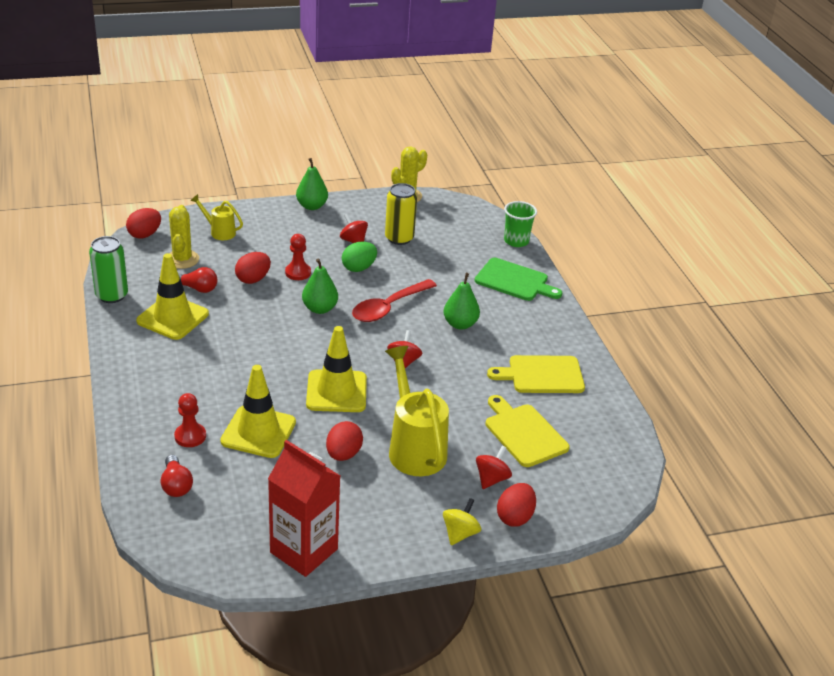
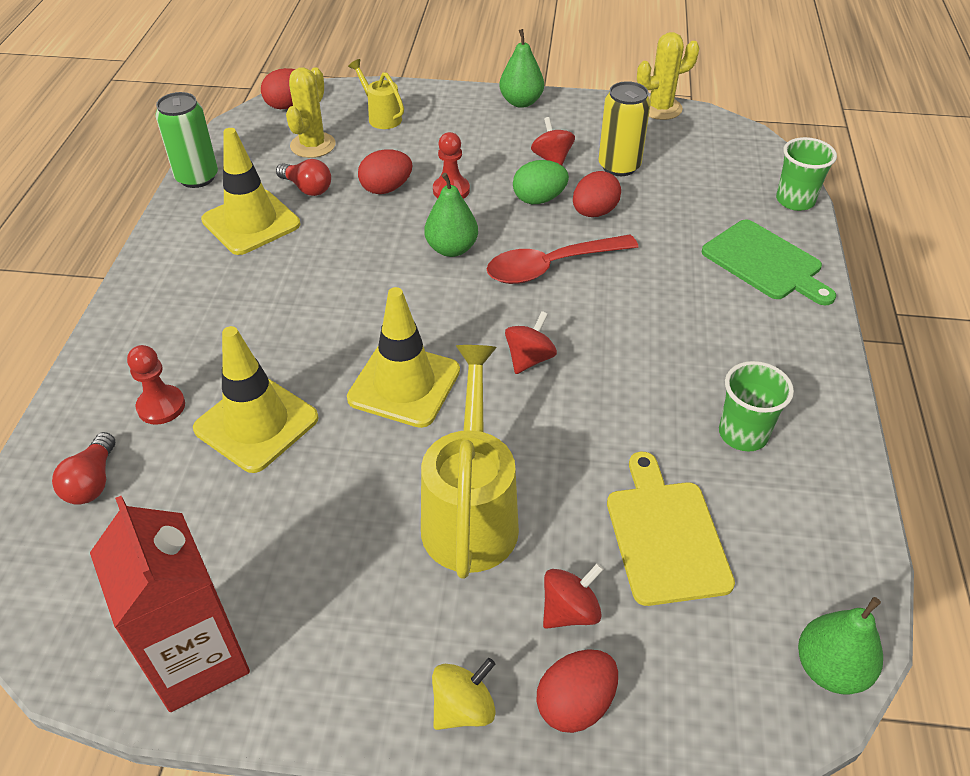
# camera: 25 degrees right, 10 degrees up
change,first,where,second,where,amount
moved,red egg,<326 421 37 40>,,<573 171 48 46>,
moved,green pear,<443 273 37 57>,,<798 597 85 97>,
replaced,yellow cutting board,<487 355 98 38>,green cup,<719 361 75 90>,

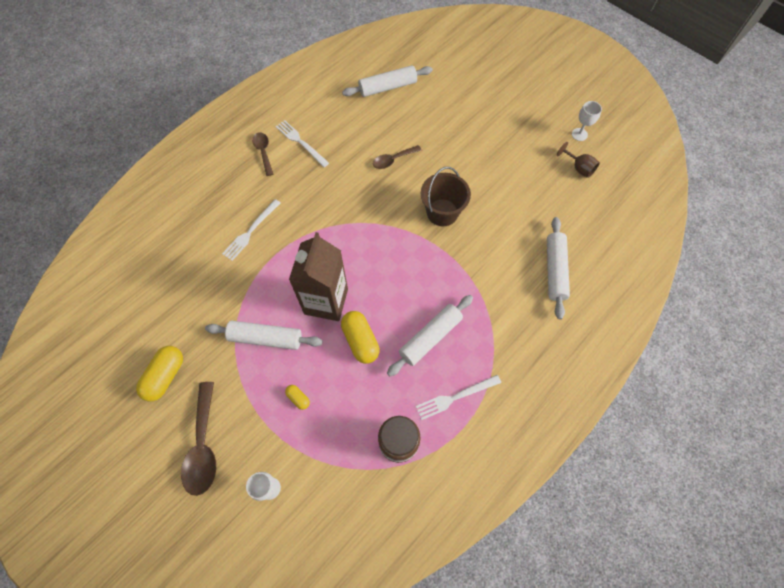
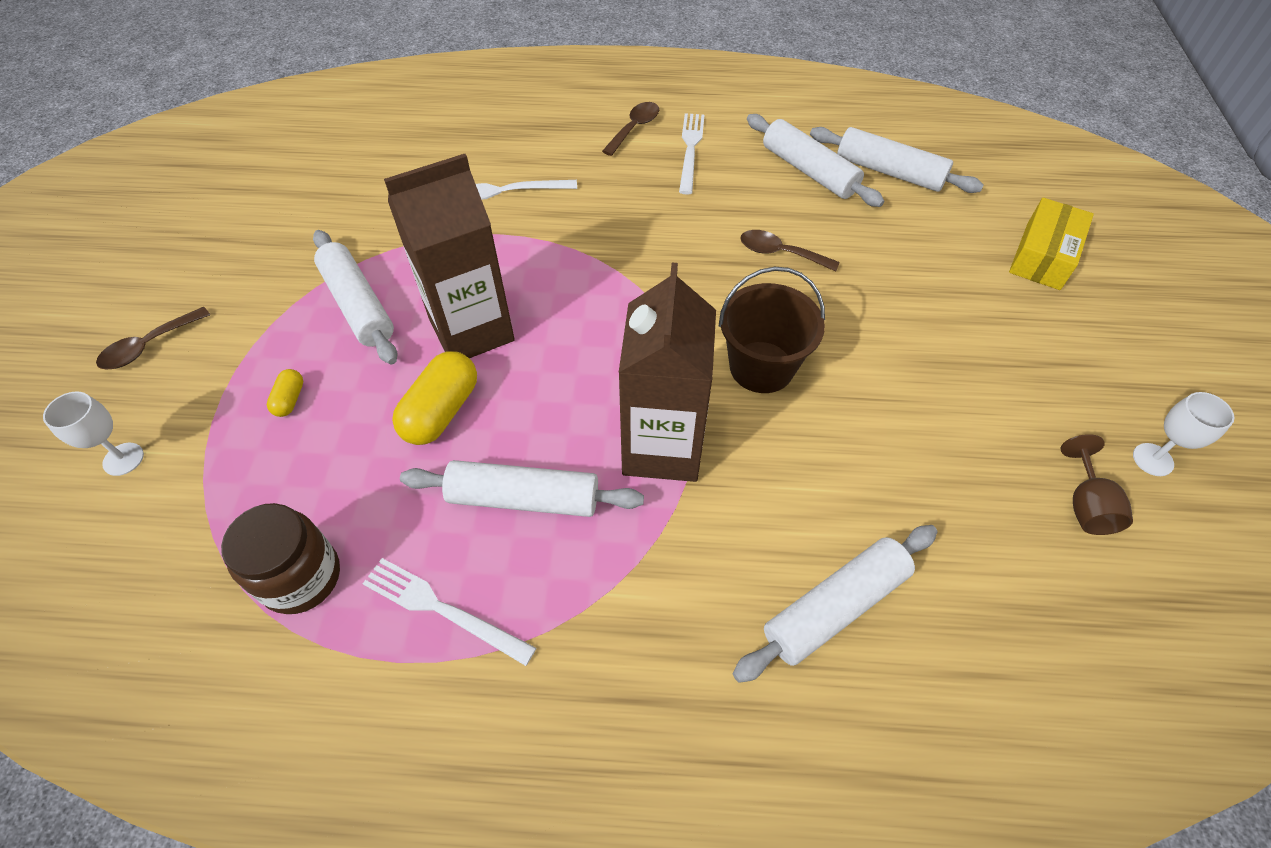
# camera: 50 degrees right, 10 degrees down
change,first,where,second,where,amount
removed,yellow capsule,<136 346 47 55>,,,
resized,brown spoon,<181 382 35 114>,,<96 307 114 63>,x0.60
added,,,brown carton,<619 263 97 219>,
added,,,white rolling pin,<747 114 137 93>,
added,,,yellow box,<1009 198 85 92>,

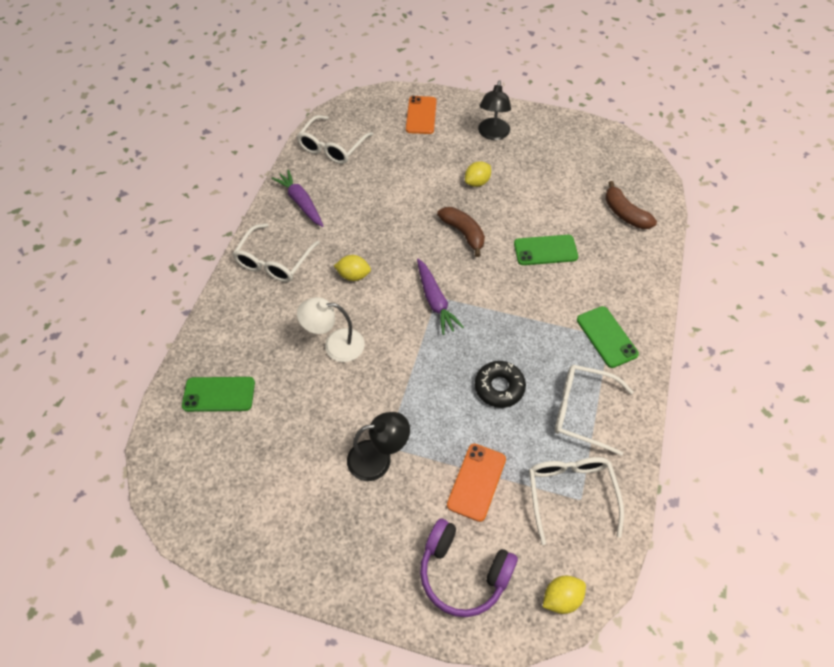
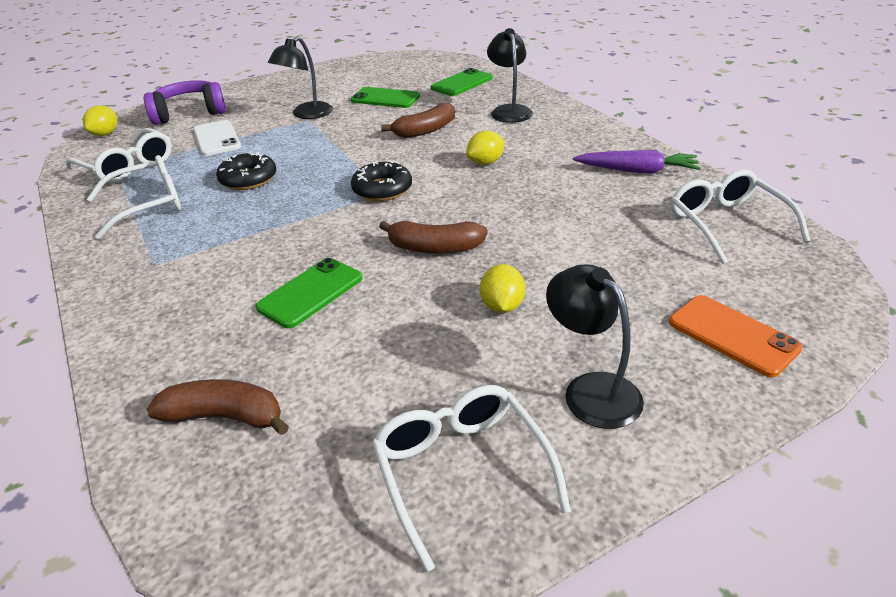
# camera: 135 degrees right, 20 degrees down
change,first,where,second,where,amount
moved,white glasses,<233 223 87 59>,,<372 385 199 187>,
replaced,white lamp,<297 297 68 65>,brown banana,<381 103 74 35>,
replaced,purple carrot,<417 259 47 76>,black donut,<351 160 61 41>,
recoloured,orange phone,<447 444 59 78>,white phone,<193 120 48 36>,
moved,green phone,<577 306 62 62>,,<351 87 69 21>,
added,,,black lamp,<487 28 46 95>,

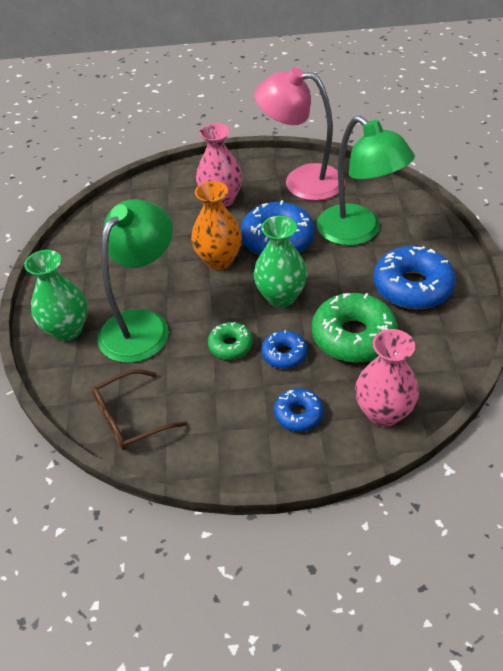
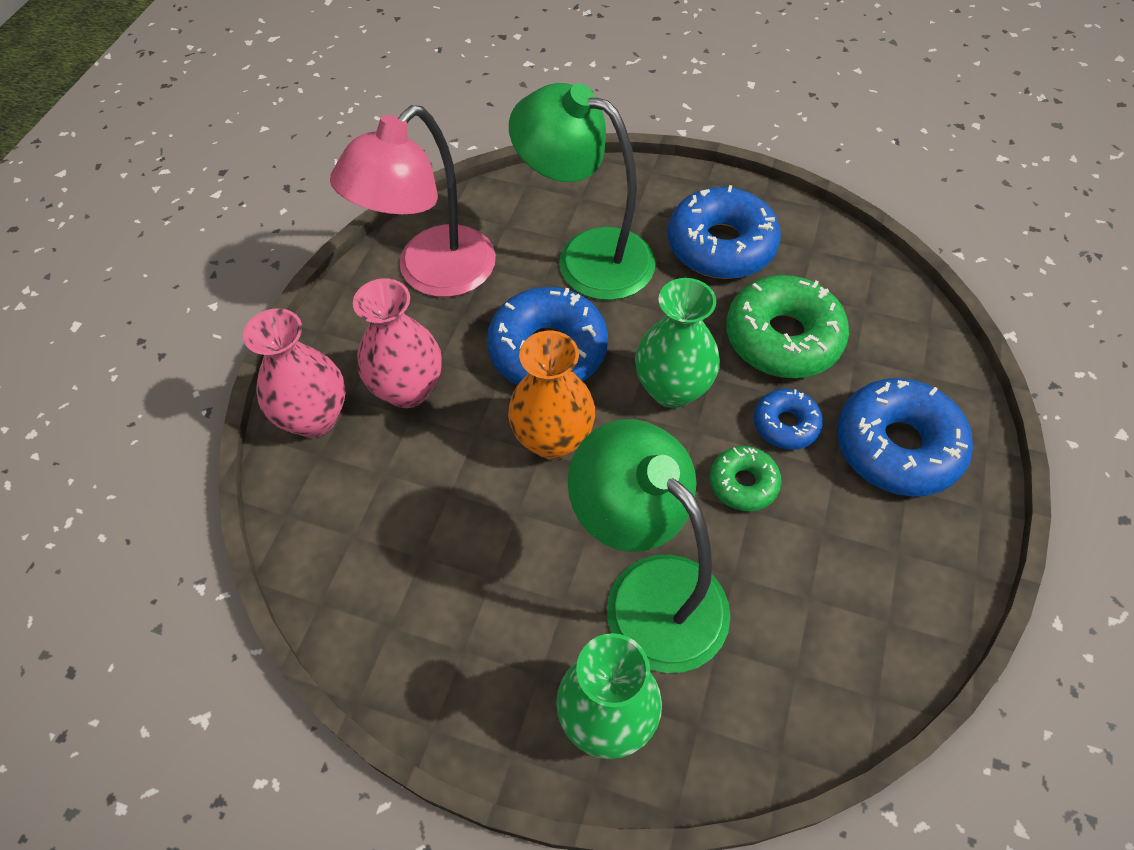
# camera: 70 degrees left, 10 degrees up
change,first,where,second,where,amount
removed,brown glasses,<92 369 95 81>,,,
resized,blue donut,<274 388 49 43>,,<837 378 136 119>,x1.87
turned,green lamp,<316 116 99 130>,,<509 83 146 217>,135 degrees counterclockwise
moved,pink vase,<355 329 64 98>,,<243 308 102 129>,

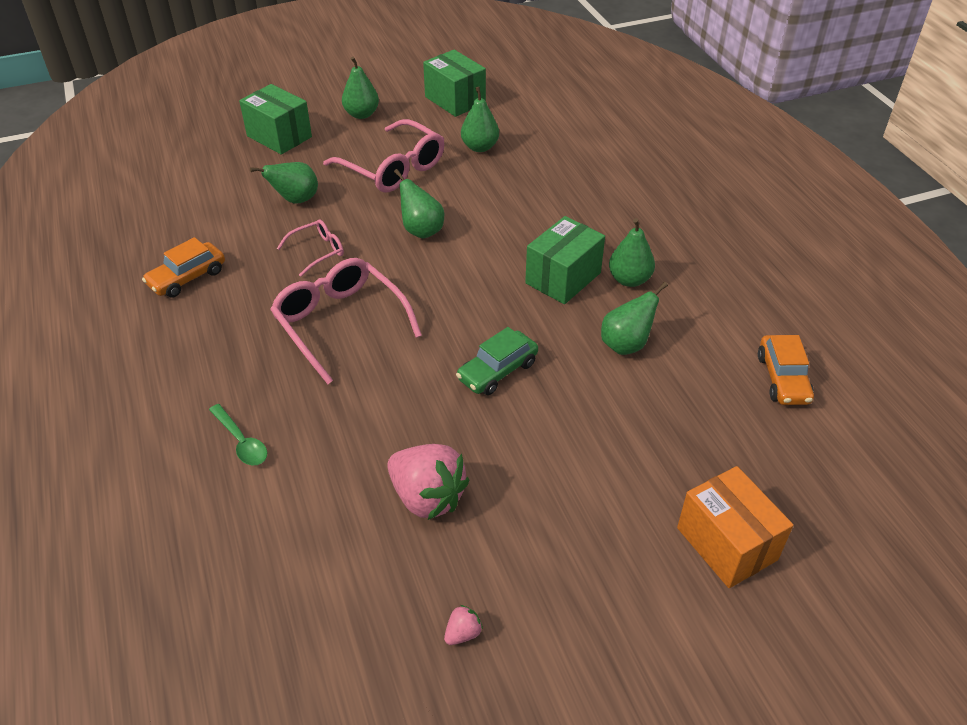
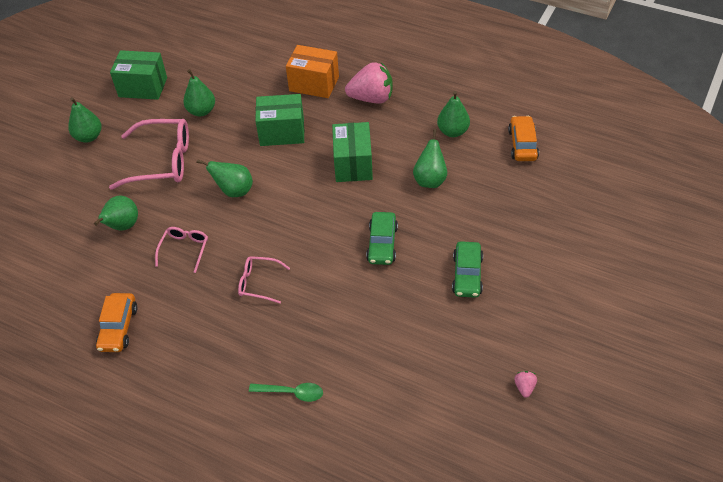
# camera: 40 degrees left, 5 degrees up
change,first,where,second,where,amount
moved,green box,<239 84 73 71>,,<255 94 49 52>,
resized,pink glasses,<270 258 152 126>,,<238 256 52 48>,x0.53
moved,pink strawberry,<387 444 82 76>,,<345 62 48 41>,
moved,green pear,<609 218 46 69>,,<437 91 33 46>,
moved,orange box,<677 466 116 122>,,<286 45 53 53>,
turned,orange car,<758 335 56 70>,,<508 116 31 45>,135 degrees counterclockwise
added,,,green car,<452 241 31 57>,

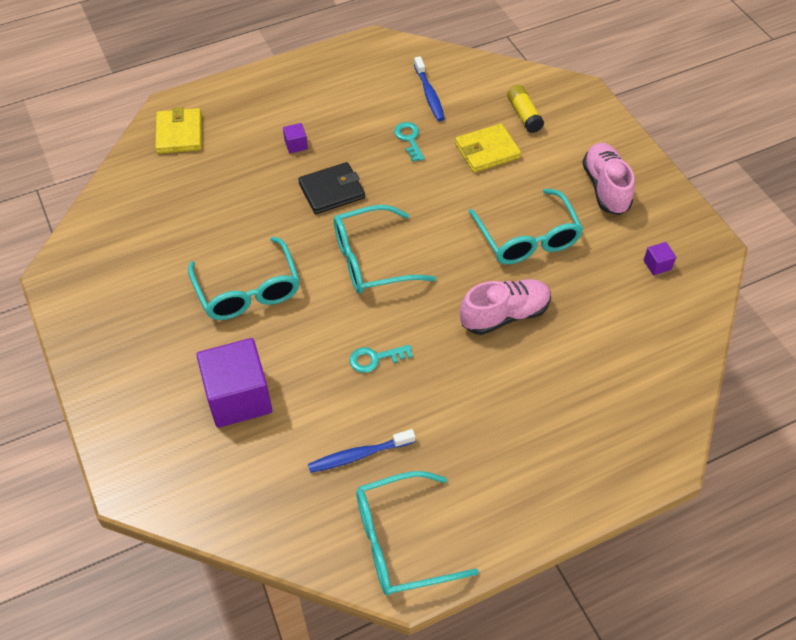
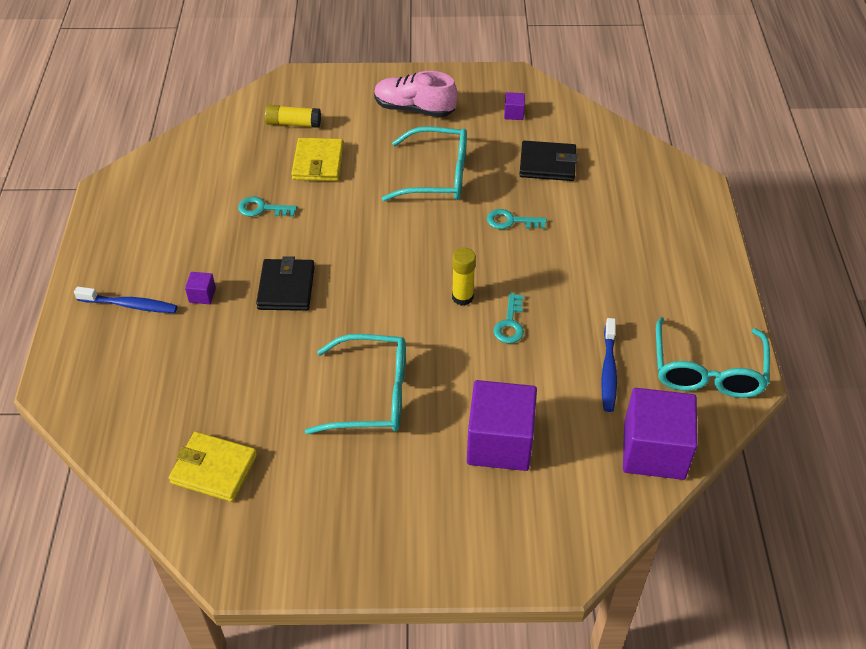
# camera: 65 degrees left, 5 degrees down
change,first,where,second,where,amount
moved,yellow wallet,<155 107 47 47>,,<169 432 88 70>,
removed,turquoise glasses,<334 205 102 89>,,,
moved,blue toothbrush,<414 56 31 65>,,<74 287 103 26>,
replaced,pink shoe,<460 279 91 56>,turquoise key,<487 209 60 20>,
added,,,yellow glue stick,<452 248 24 58>,
added,,,black wallet,<519 141 59 40>,
added,,,purple cube,<623 388 75 92>,

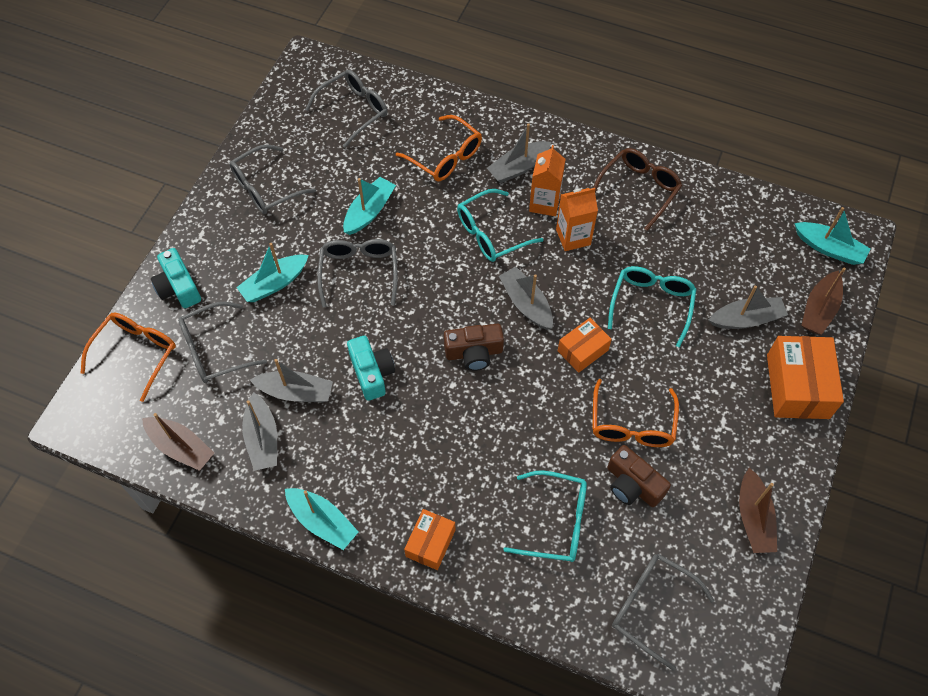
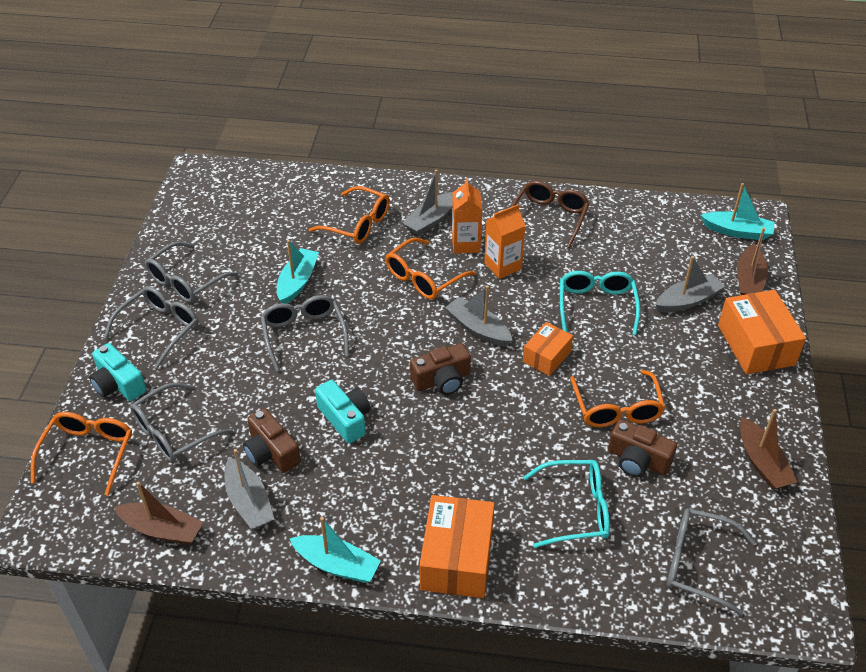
# camera: 15 degrees left, 15 degrees down
change,first,where,second,where,amount
removed,turquoise boat,<236 243 73 59>,,,
replaced,grey boat,<250 359 83 43>,brown camera,<243 408 58 65>,
moved,grey glasses,<305 70 82 78>,,<104 286 95 83>,
resized,orange box,<404 509 51 61>,,<420 495 74 103>,x1.69
recoloured,turquoise glasses,<457 189 87 73>,orange glasses,<385 238 91 61>,

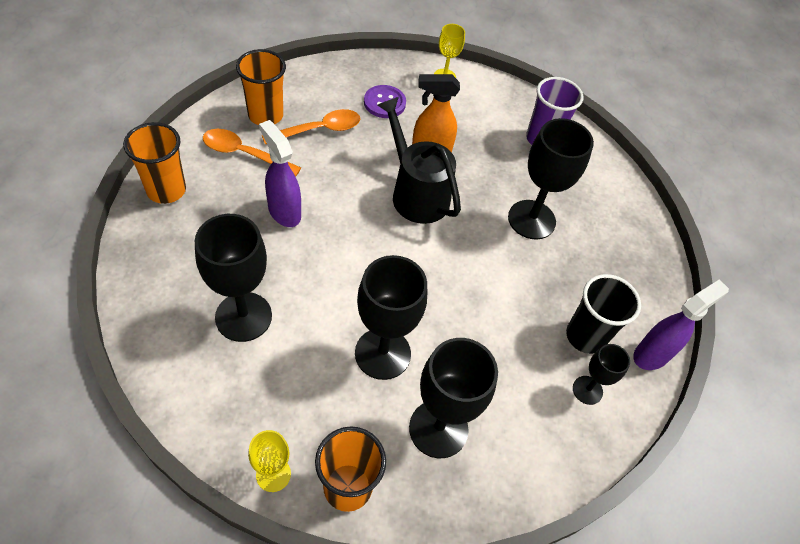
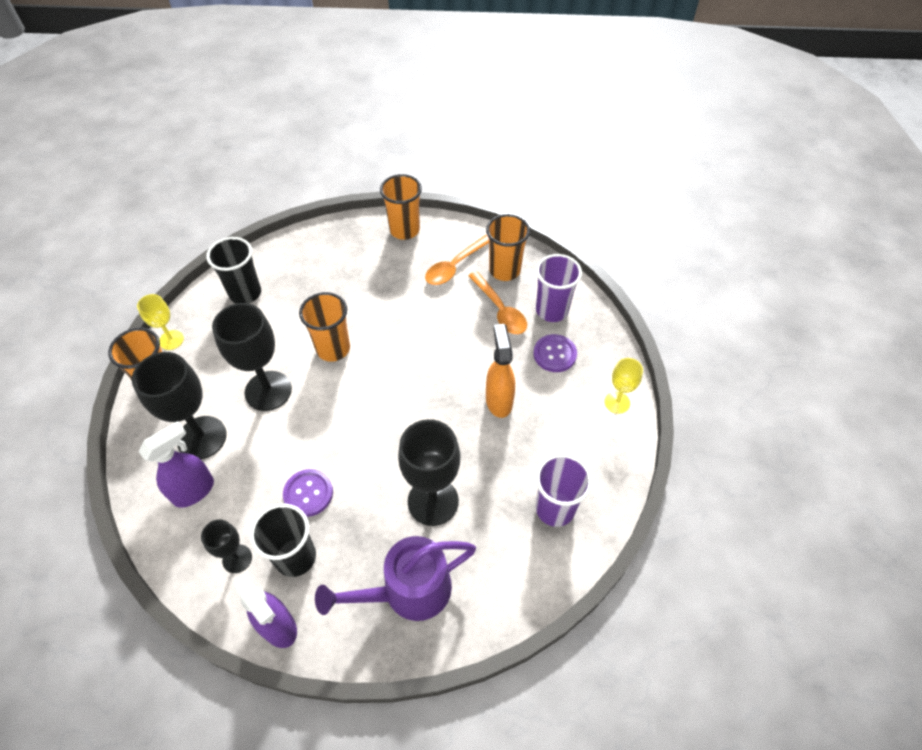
# camera: 90 degrees right, 0 degrees up
change,first,where,second,where,amount
removed,black goblet,<195 214 77 128>,,,
turned,orange spoon,<203 129 98 48>,,<425 235 64 50>,150 degrees counterclockwise
moved,purple spray bottle,<259 120 42 107>,,<138 421 76 87>,
removed,black watering can,<378 97 83 127>,,,
added,,,black cup,<206 237 55 67>,
added,,,purple button,<283 469 50 48>,
added,,,orange cup,<299 292 51 70>,
added,,,purple watering can,<315 536 161 85>,
added,,,purple cup,<536 254 46 68>,

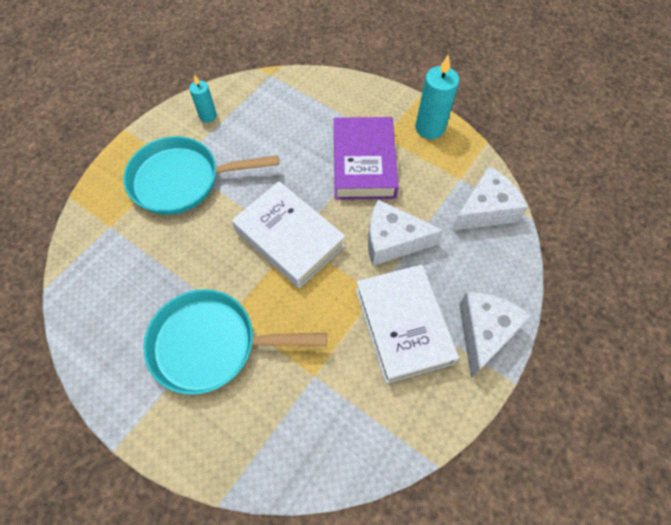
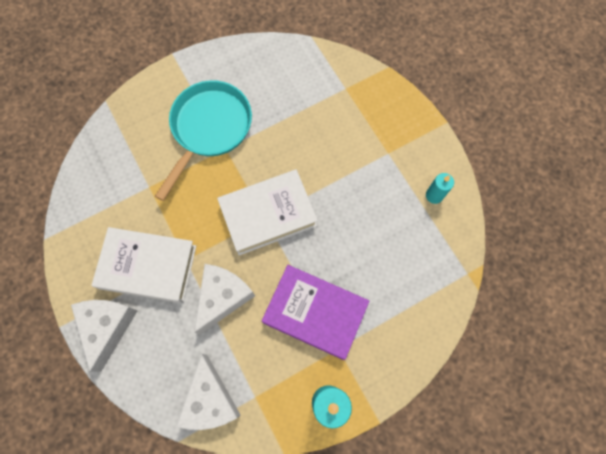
# camera: 115 degrees right, 10 degrees up
change,first,where,second,where,amount
removed,turquoise pan,<123 136 156 79>,,,
turned,white cheese,<459 292 72 86>,,<71 300 66 72>,135 degrees counterclockwise

